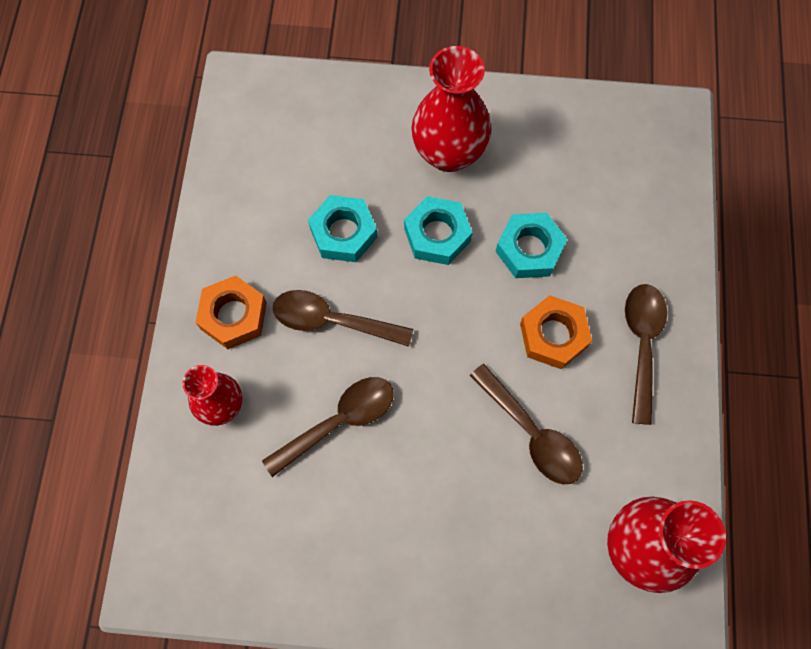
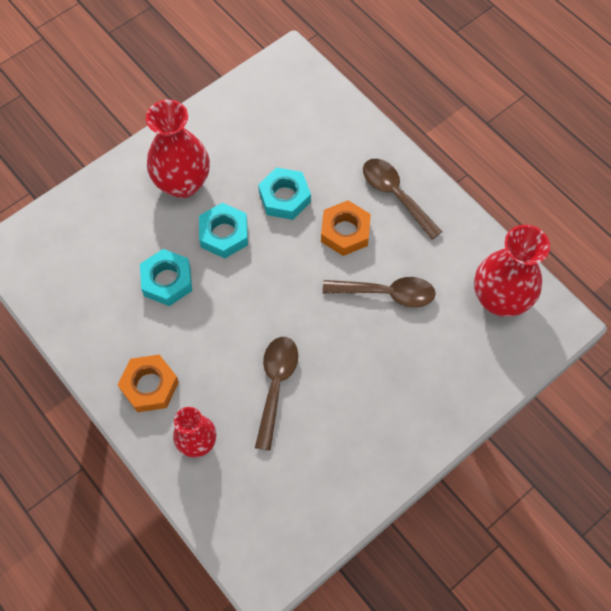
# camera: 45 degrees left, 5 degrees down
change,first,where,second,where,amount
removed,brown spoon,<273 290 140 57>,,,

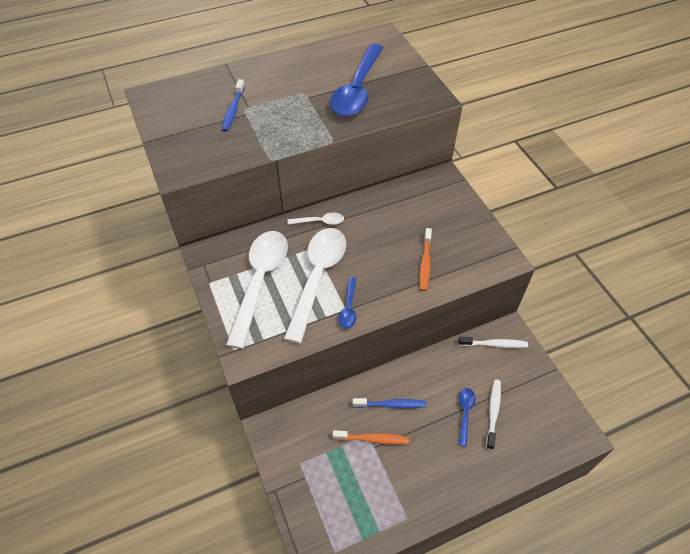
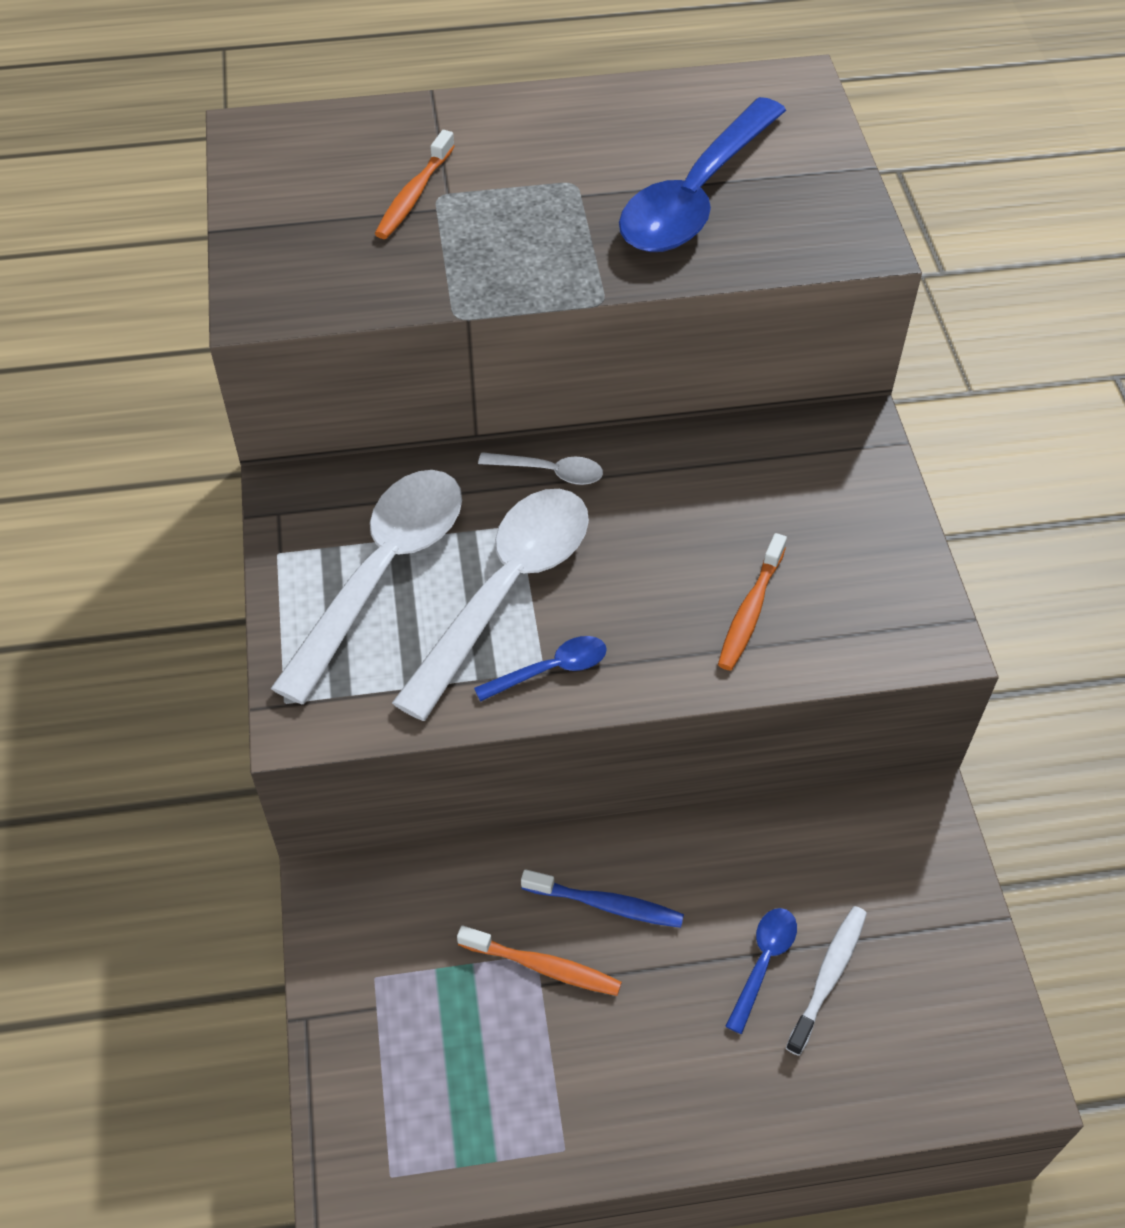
# camera: 15 degrees right, 0 degrees up
change,first,where,second,where,amount
recoloured,blue toothbrush,<222 79 23 53>,orange toothbrush,<375 130 80 109>,
turned,blue spoon,<338 277 18 52>,,<474 636 133 66>,135 degrees counterclockwise
removed,white toothbrush,<458 337 70 11>,,,

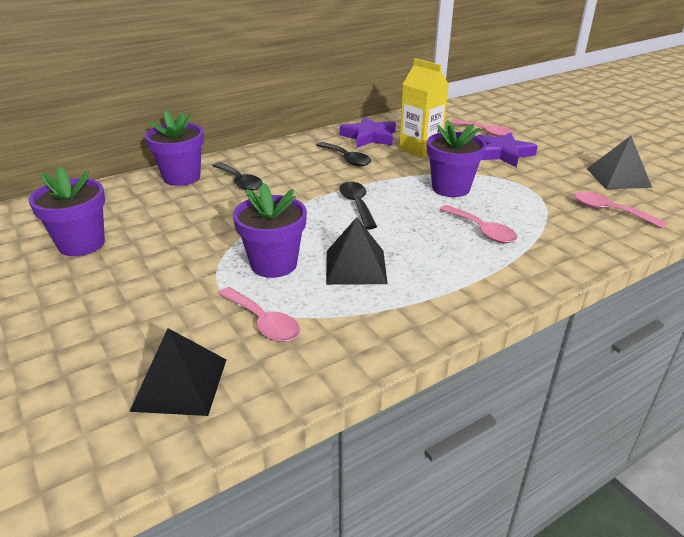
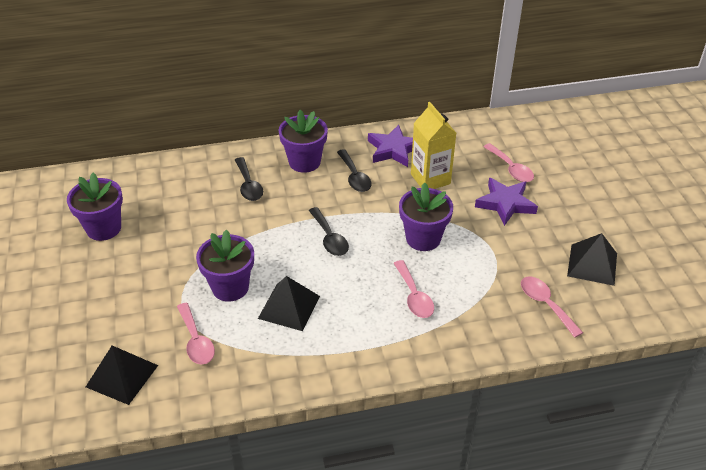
# camera: 20 degrees right, 10 degrees up
change,first,where,second,where,amount
moved,purple flower pot,<145 110 59 76>,,<278 110 50 63>,
turned,black spoon,<339 182 38 47>,,<309 207 40 49>,150 degrees clockwise

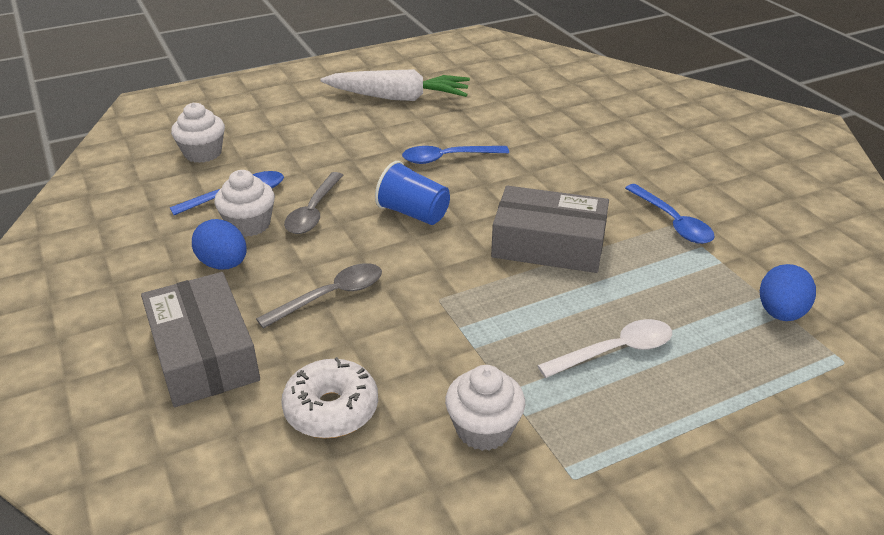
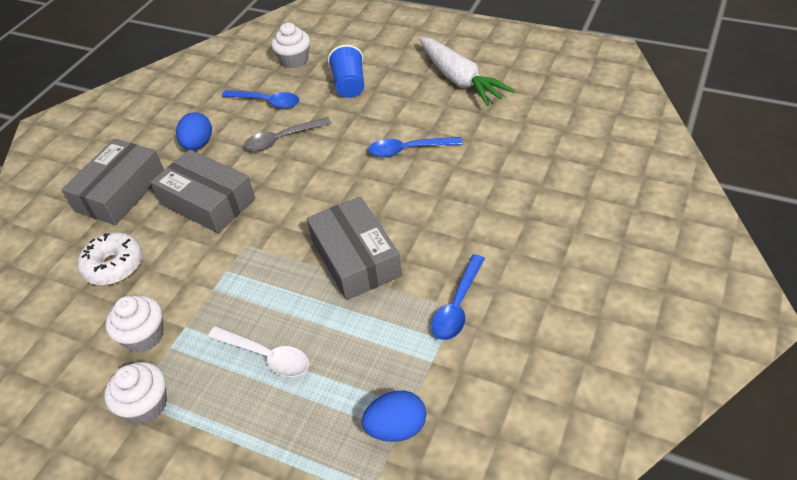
# camera: 55 degrees right, 10 degrees up
change,first,where,second,where,amount
moved,white cupcake,<214 170 61 67>,,<104 362 63 62>,
replaced,grey spoon,<256 263 126 66>,grey box,<151 149 104 84>,
moved,blue cup,<375 161 75 64>,,<328 45 36 53>,
turned,blue spoon,<402 146 107 18>,,<368 137 94 20>,45 degrees counterclockwise

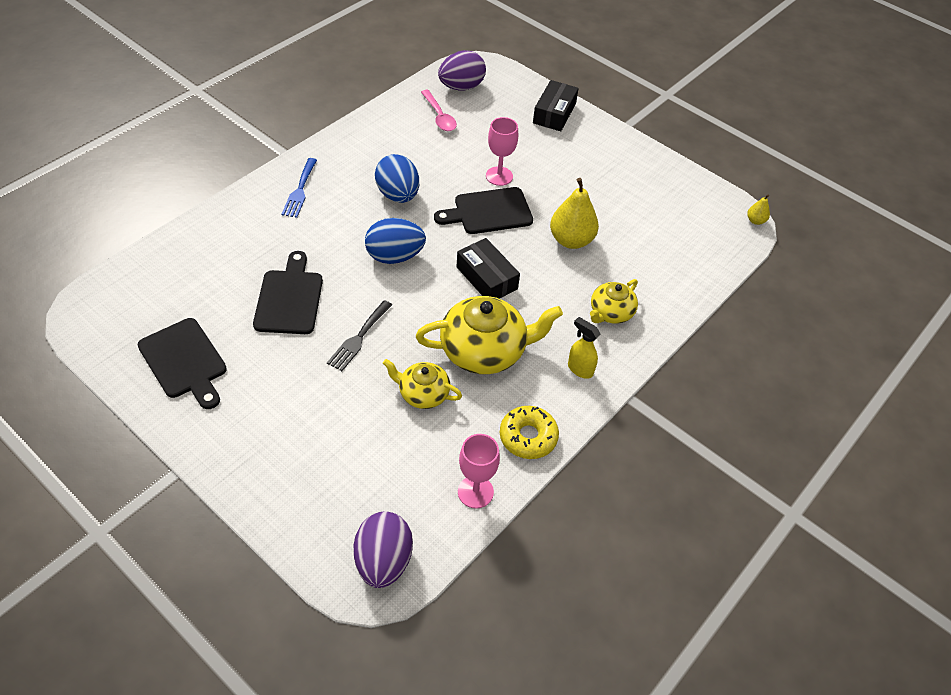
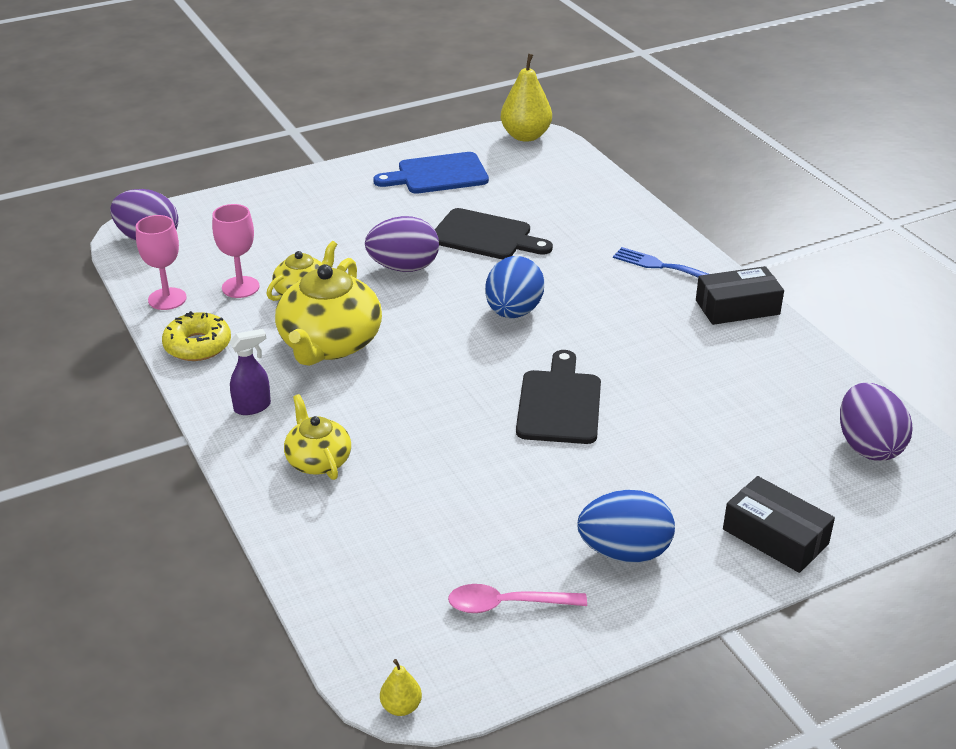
# camera: 115 degrees right, 15 degrees down
change,first,where,second,where,amount
recoloured,black cutting board,<138 318 89 91>,blue cutting board,<373 152 116 42>,
replaced,black fork,<327 300 65 71>,purple egg,<365 216 74 56>,
moved,blue egg,<375 154 44 49>,,<577 490 98 73>,
moved,pink spoon,<421 90 36 41>,,<448 584 139 29>,
moved,black box,<457 238 63 61>,,<696 266 88 59>,
moved,pink goblet,<486 117 32 69>,,<212 204 48 94>,
moved,yellow pear,<550 178 49 71>,,<501 53 51 89>,
recoloured,yellow spray bottle,<568 317 33 62>,purple spray bottle,<229 329 42 86>,

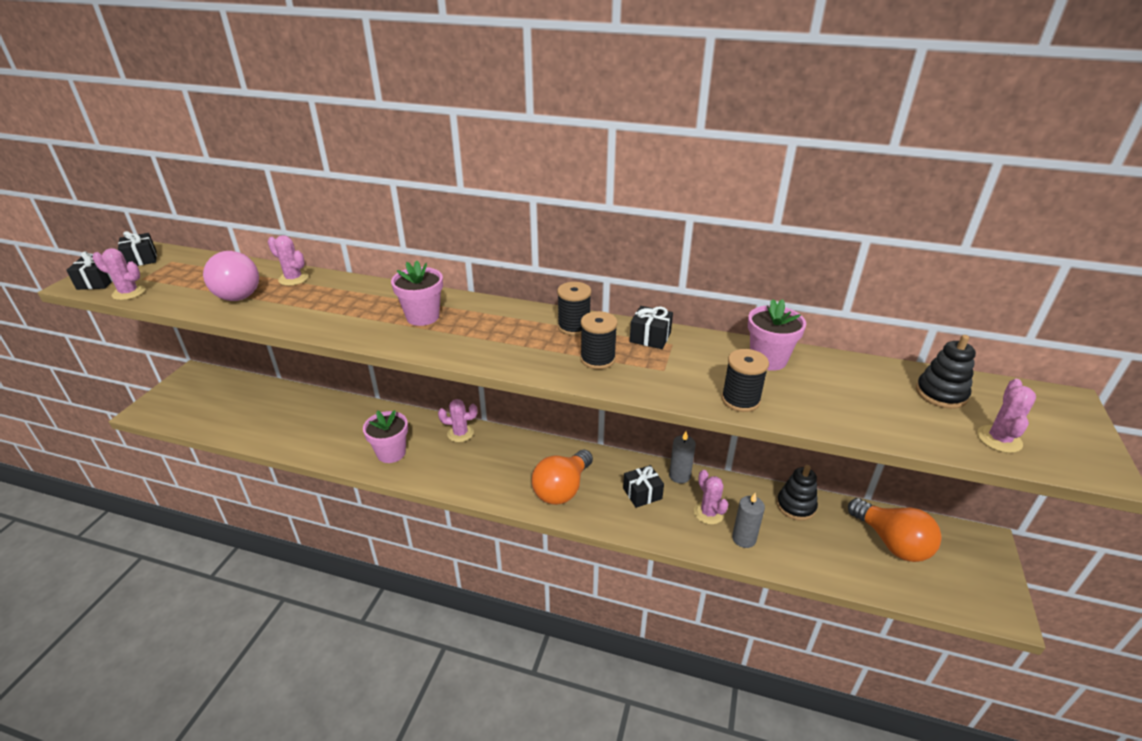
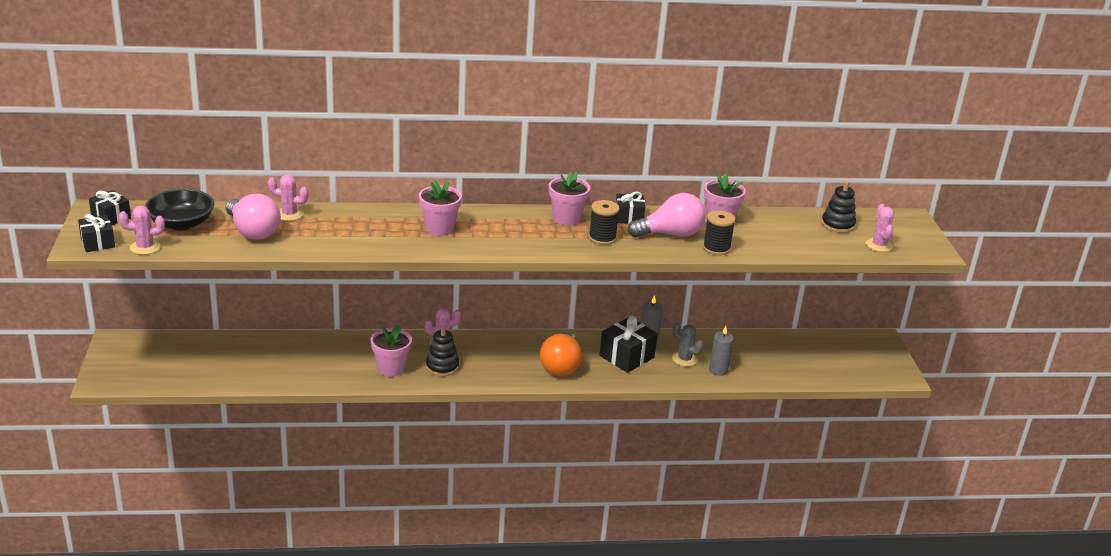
# camera: 25 degrees left, 5 degrees down
change,first,where,second,where,amount
replaced,black spool,<557 282 34 54>,pink flower pot,<549 171 42 54>,
resized,black gift,<623 465 41 43>,,<600 316 58 57>,x1.58
recoloured,pink cactus,<694 470 34 55>,grey cactus,<672 323 32 44>,
moved,black stacking toy,<777 465 41 56>,,<426 326 33 50>,
removed,orange light bulb,<848 498 94 64>,,,
added,,,black bowl,<145 189 69 42>,
added,,,pink light bulb,<628 193 78 44>,

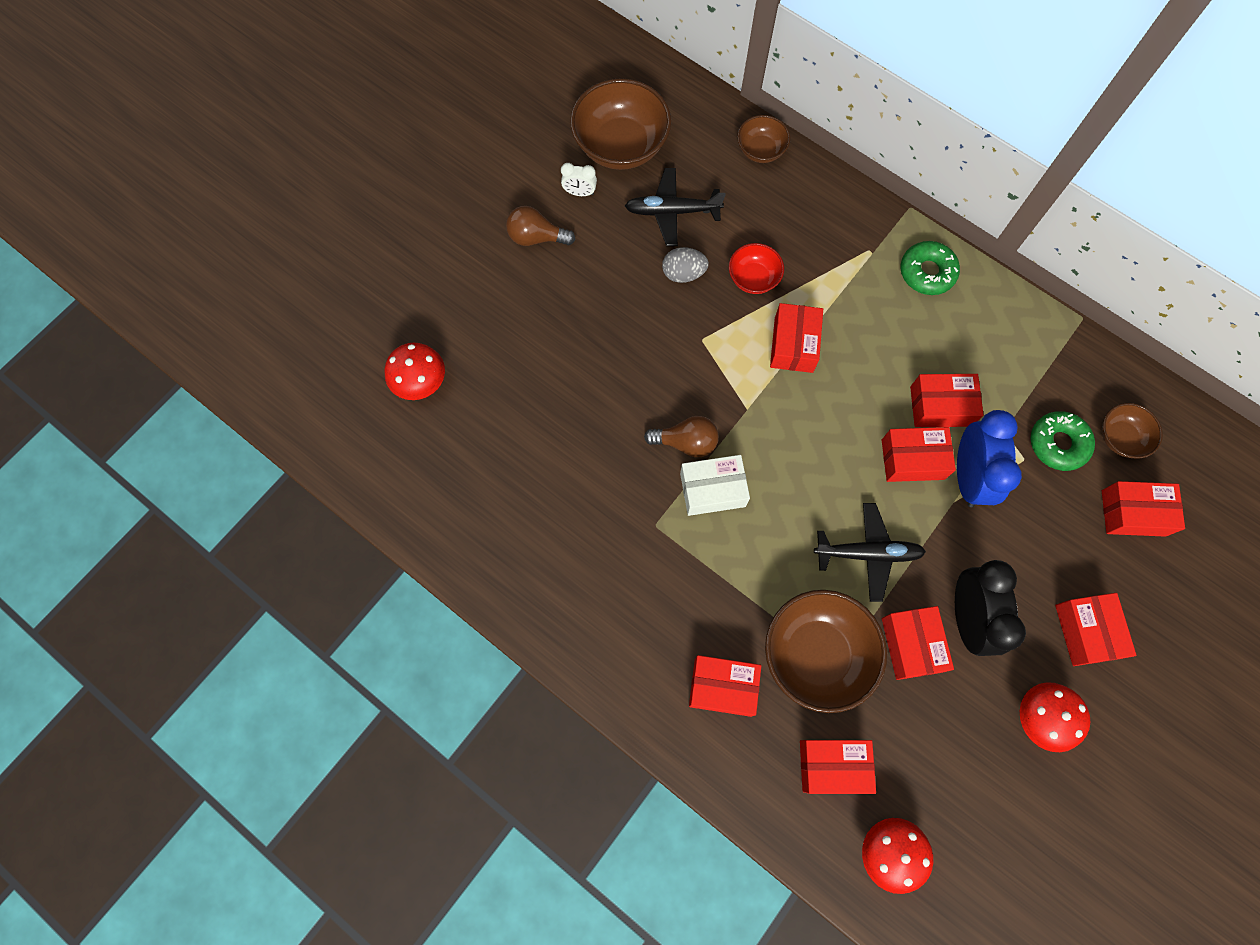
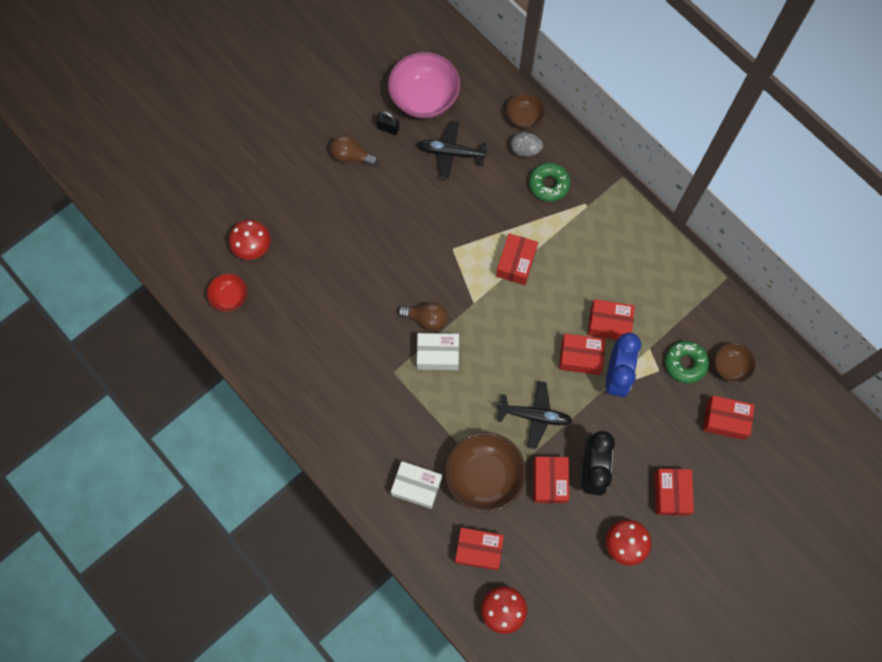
# camera: 10 degrees right, 0 degrees up
change,first,where,second,where,amount
replaced,white clock,<561 163 36 33>,black padlock,<376 111 23 24>,
recoloured,brown bowl,<570 78 101 92>,pink bowl,<388 52 72 66>,
moved,grey egg,<662 247 47 36>,,<511 132 32 25>,
recoloured,red box,<689 655 72 62>,white box,<391 461 51 48>,
moved,red bowl,<729 243 55 51>,,<207 273 40 39>,
moved,green donut,<900 241 60 54>,,<529 163 41 39>,

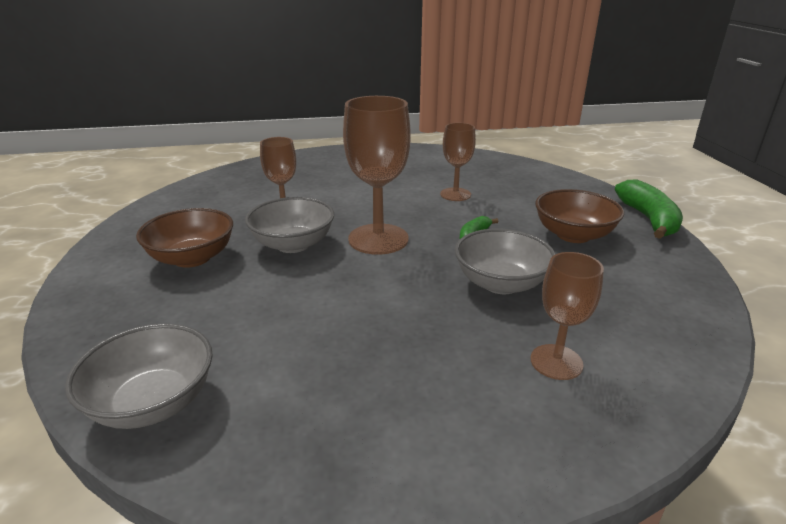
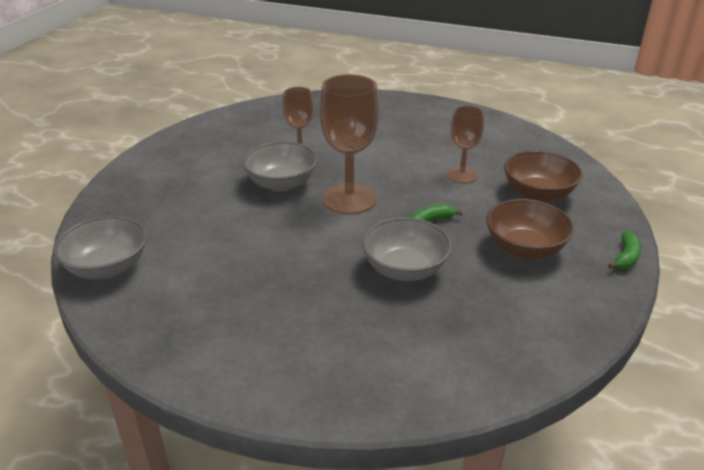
# camera: 30 degrees right, 5 degrees up
change,first,where,second,where,amount
moved,brown bowl,<136 208 97 60>,,<504 151 79 51>,
removed,brown goblet,<530 252 74 128>,,,
resized,green banana,<615 180 68 59>,,<608 231 33 38>,x0.54

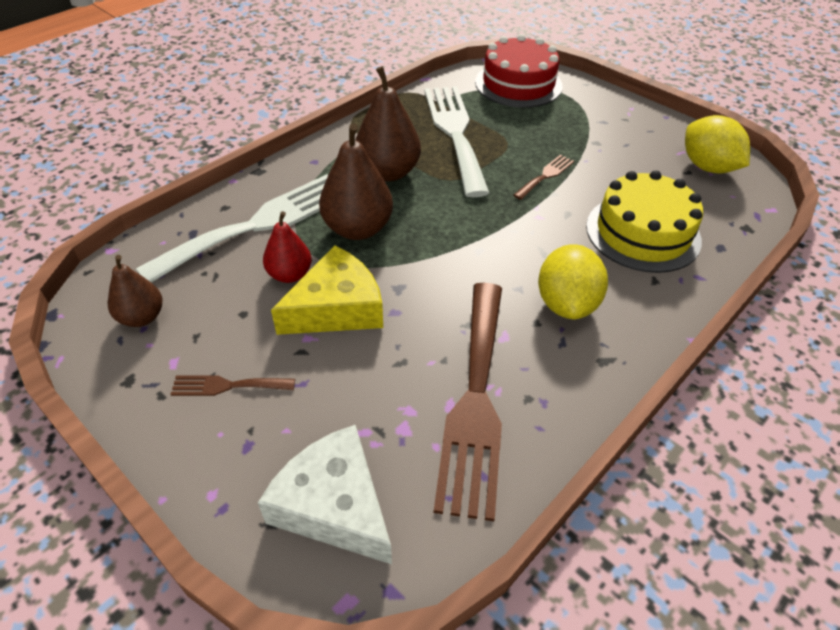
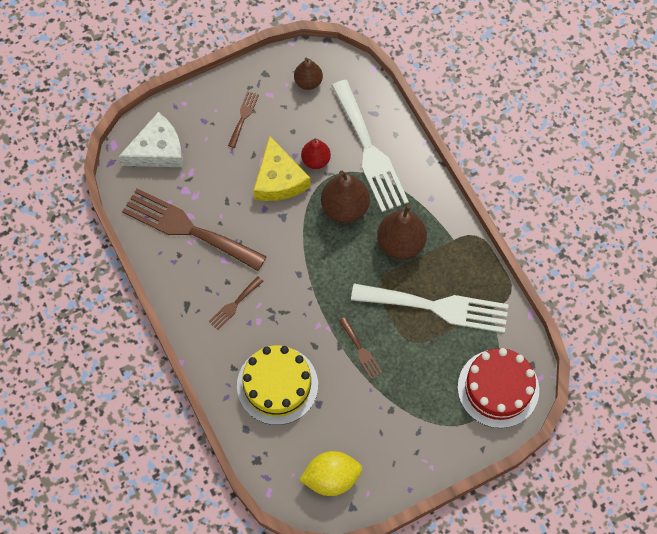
# camera: 110 degrees right, 20 degrees up
change,first,where,second,where,amount
replaced,yellow lemon,<538 244 70 75>,brown fork,<209 276 54 54>,

